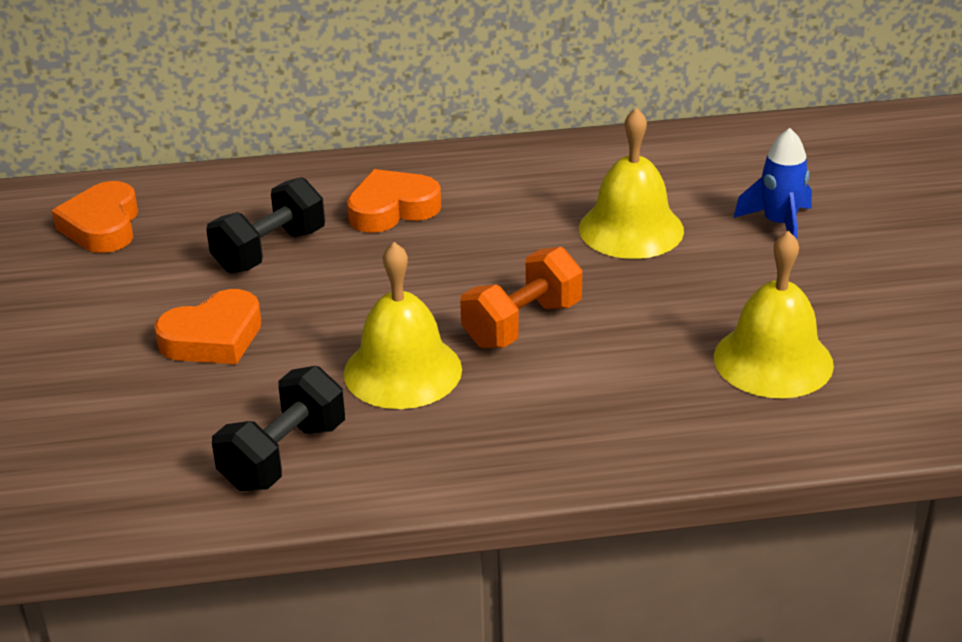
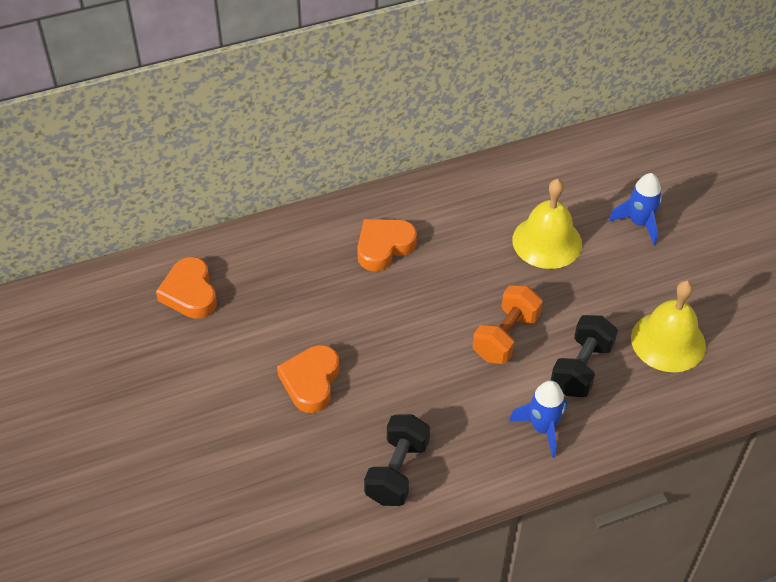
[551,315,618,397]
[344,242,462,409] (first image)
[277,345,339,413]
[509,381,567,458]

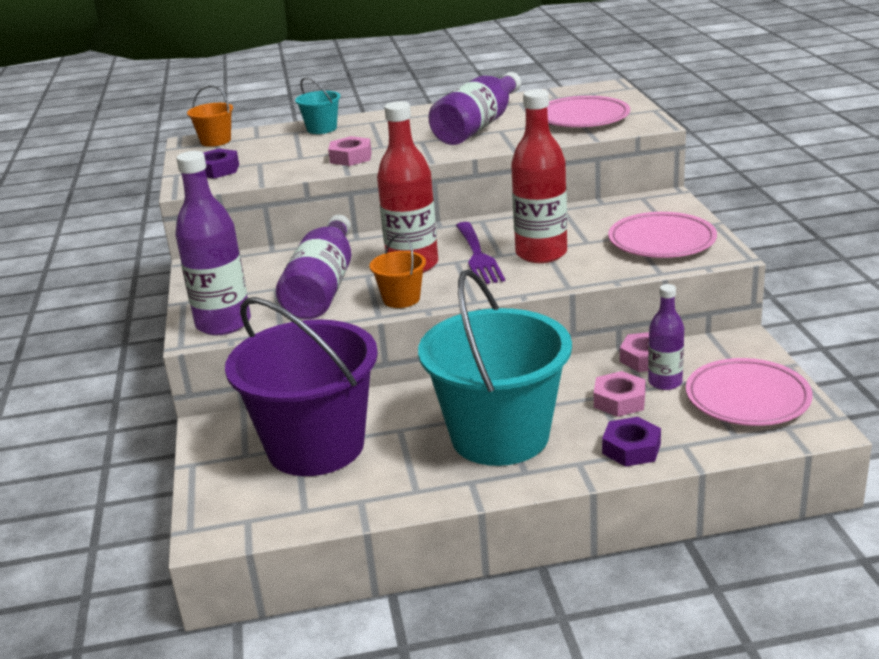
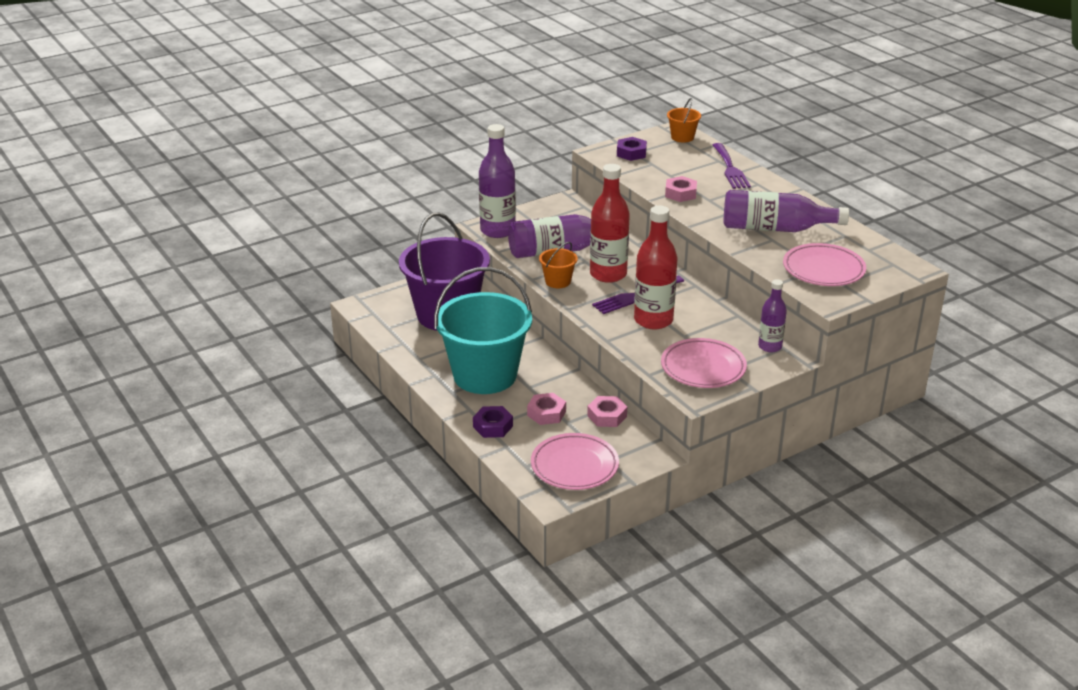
[713,143,751,189]
[758,279,787,352]

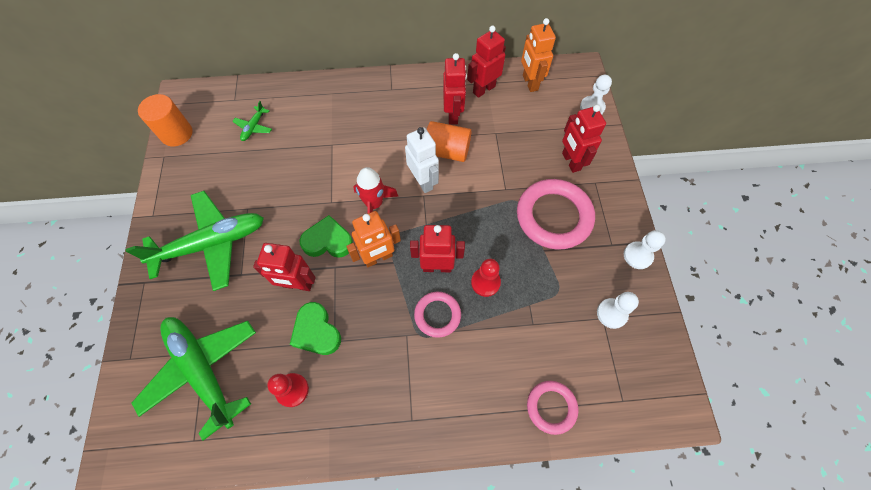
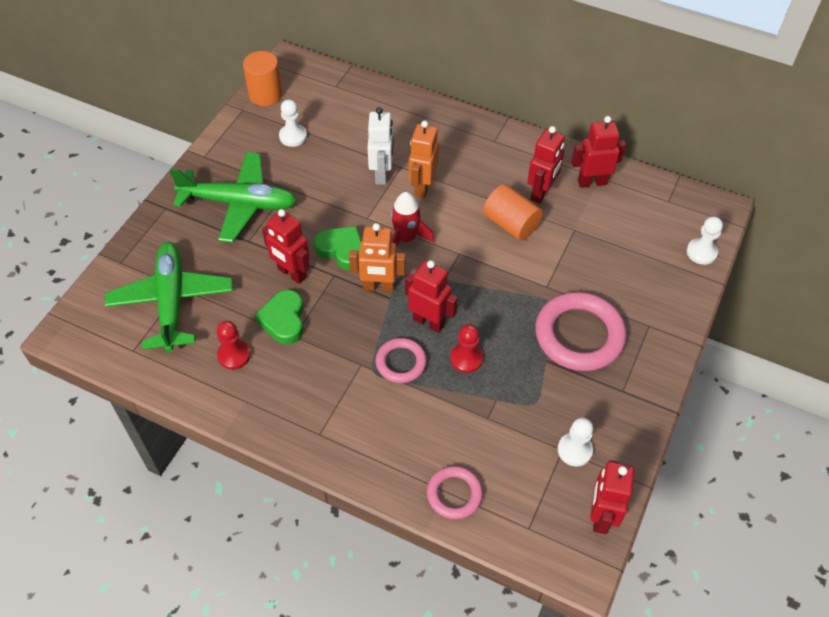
[409,121,439,198]
[232,101,272,141] (first image)
[590,460,634,534]
[368,107,393,185]
[279,99,307,147]

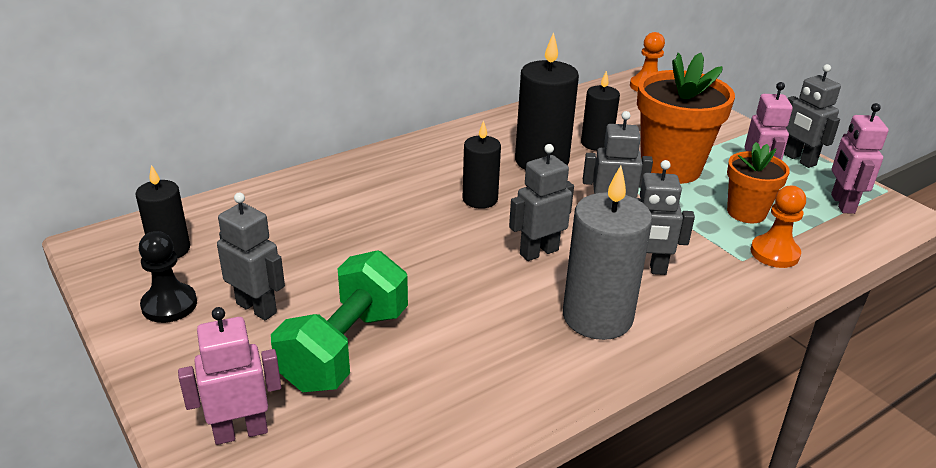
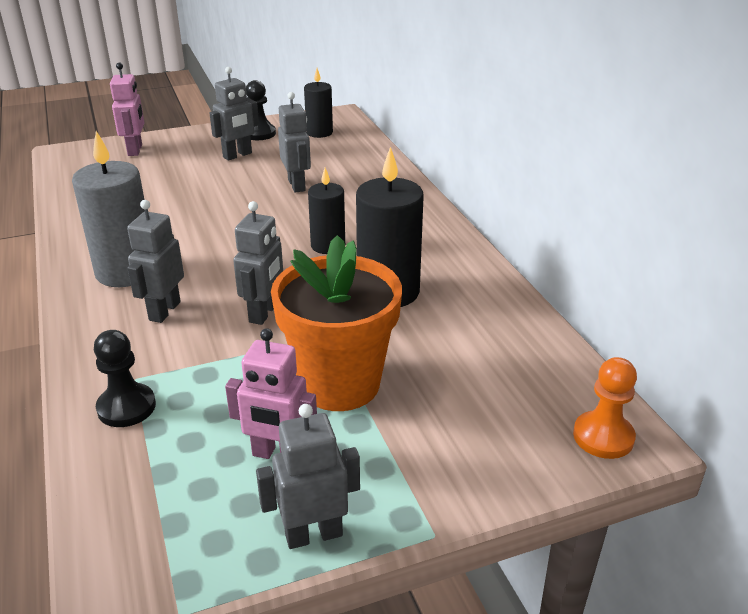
[581,71,620,151] (first image)
[831,103,889,214] (first image)
[727,142,790,223] (first image)
[278,92,311,193]
[94,330,156,427]
[271,250,408,392] (first image)

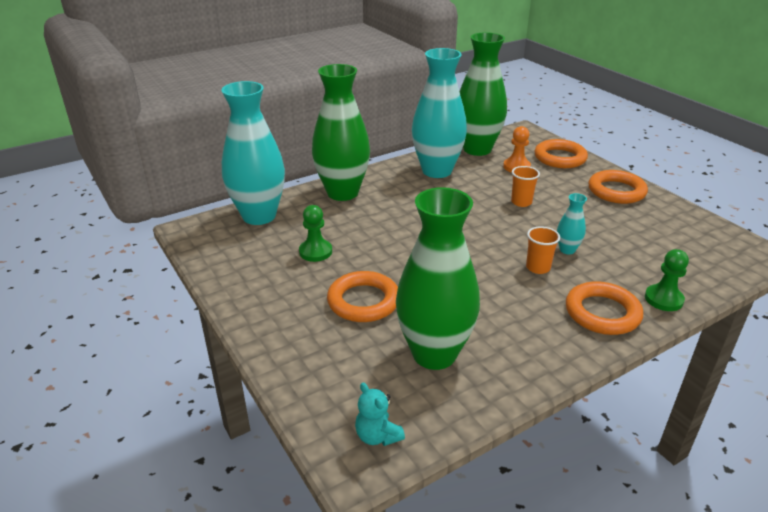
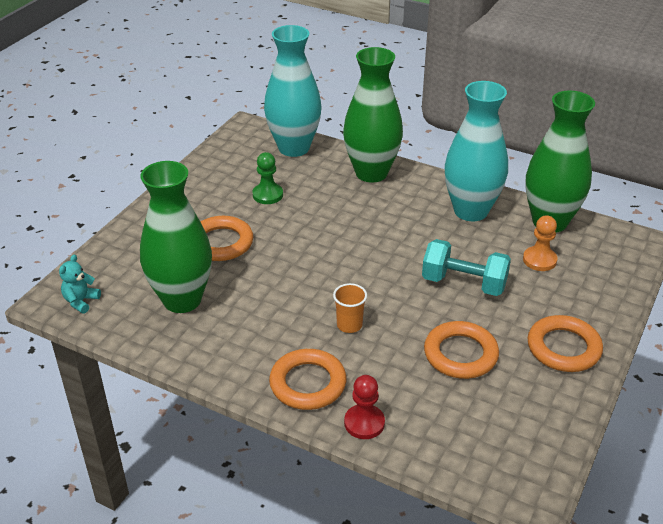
[424,321,499,379]
[422,239,511,296]
[557,193,587,254] (first image)
[344,375,385,439]

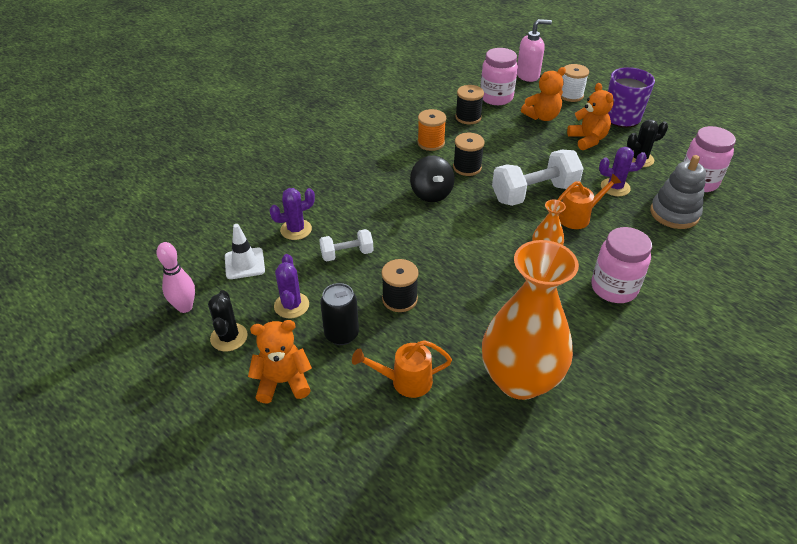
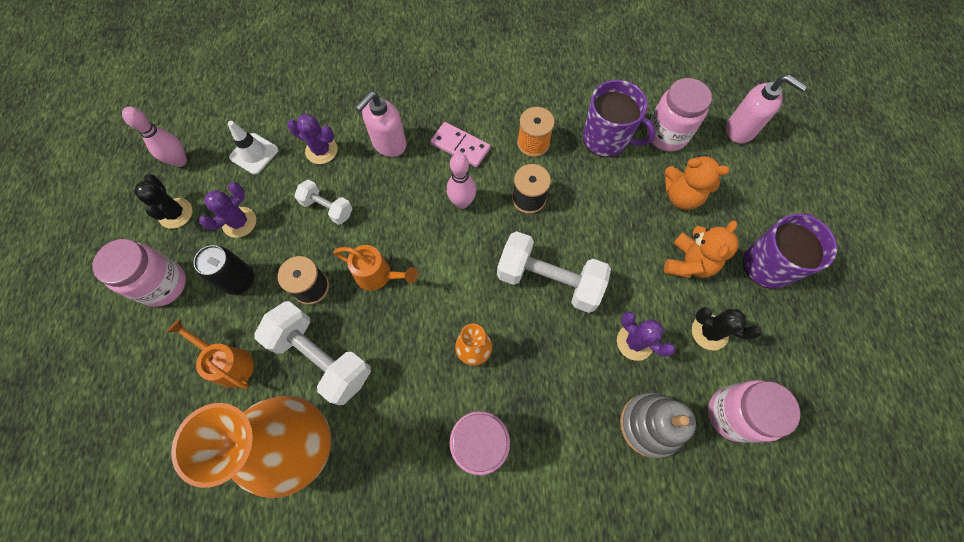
[561,64,589,102] (first image)
[583,80,656,157]
[447,153,476,209]
[333,245,418,291]
[134,174,193,229]
[93,239,186,307]
[355,92,407,157]
[431,122,490,167]
[254,301,371,405]

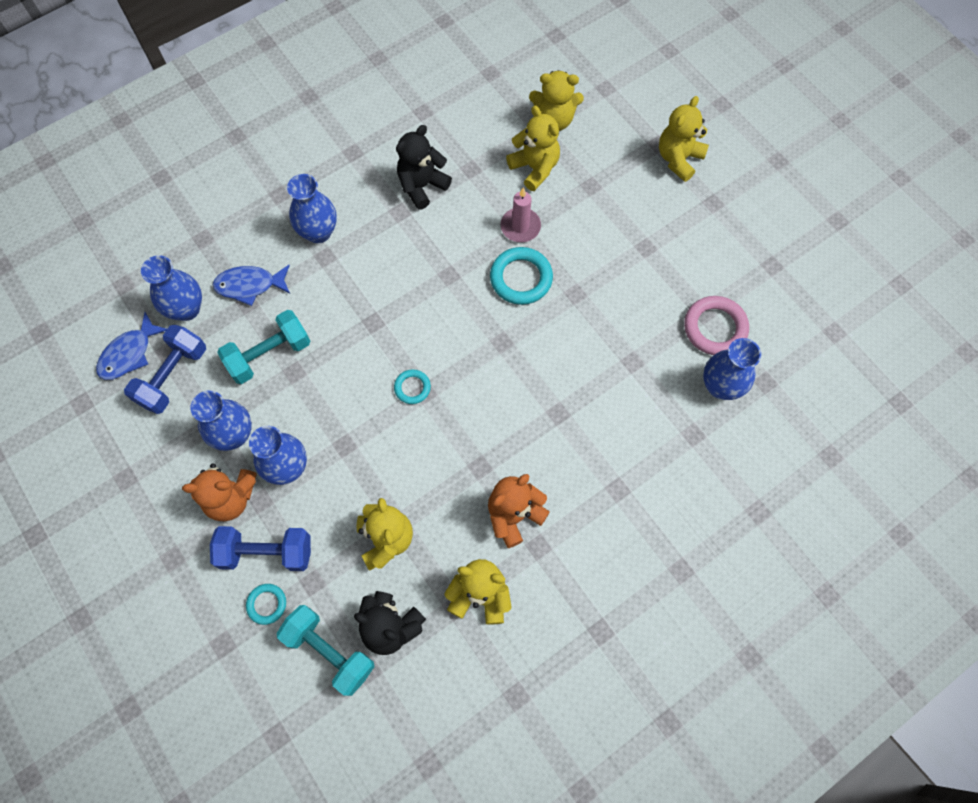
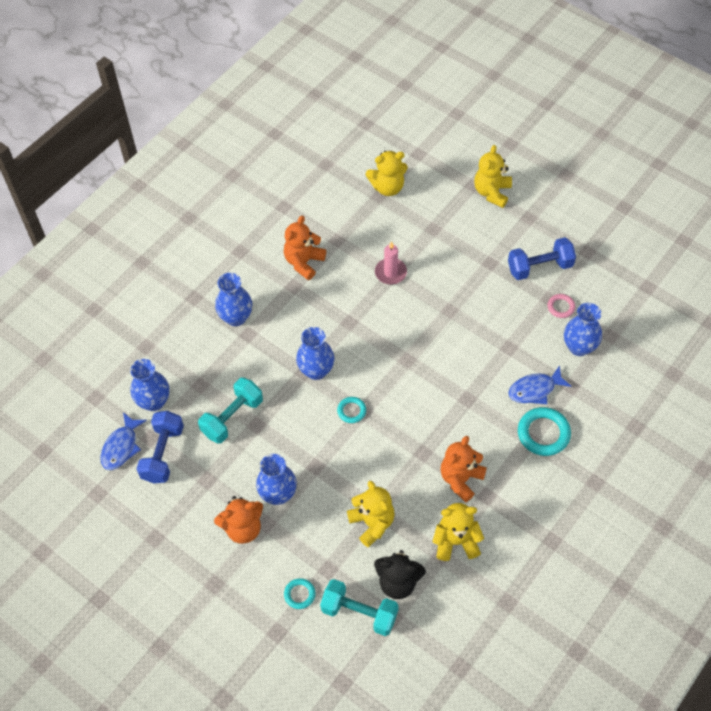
[506,106,560,191] (first image)
[284,216,326,280]
[518,407,571,456]
[508,365,572,404]
[548,294,575,318]
[296,327,334,380]
[508,237,576,280]

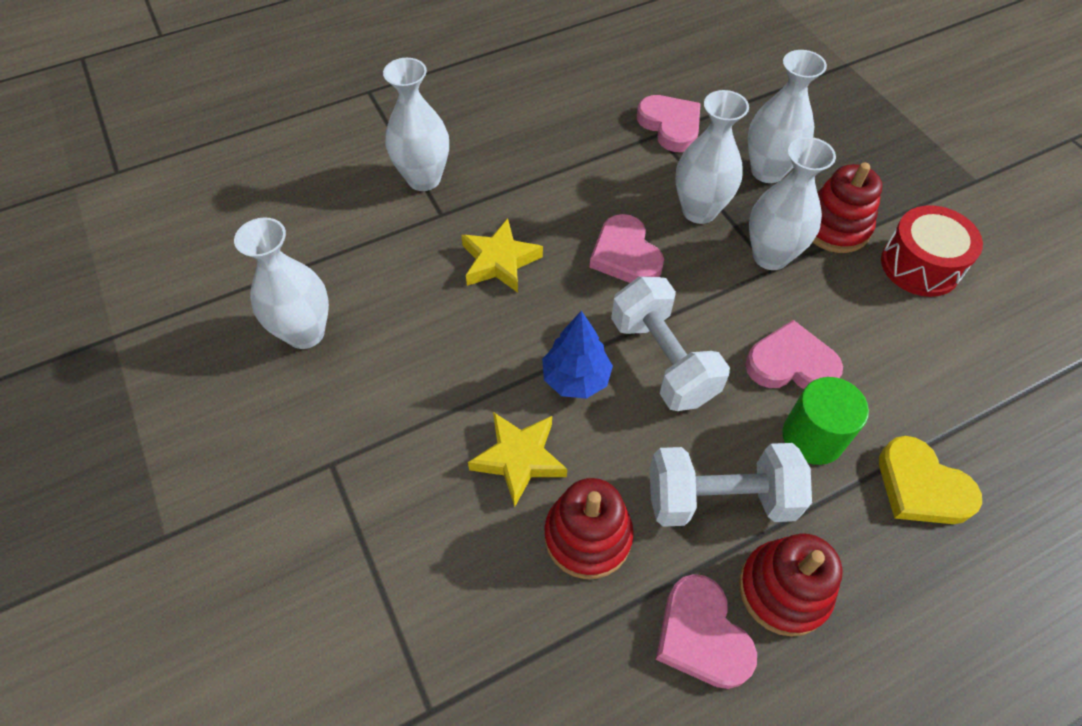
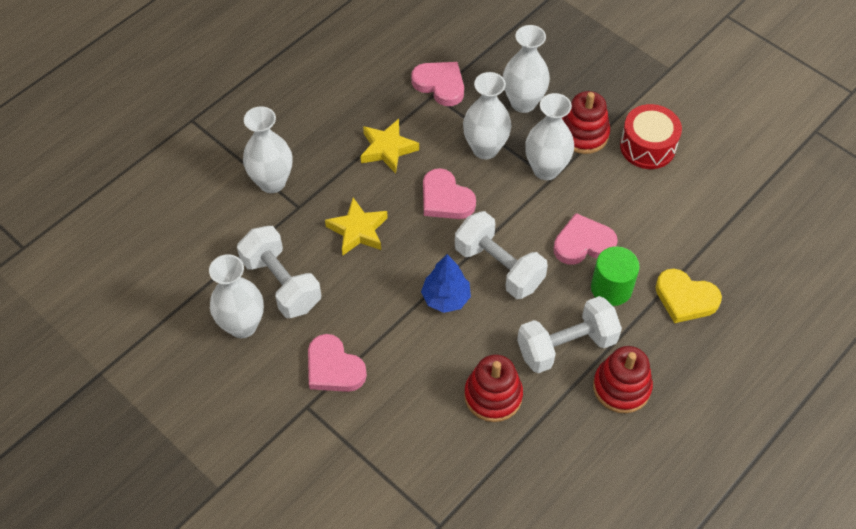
[361,119,419,174]
[308,334,367,392]
[237,226,321,318]

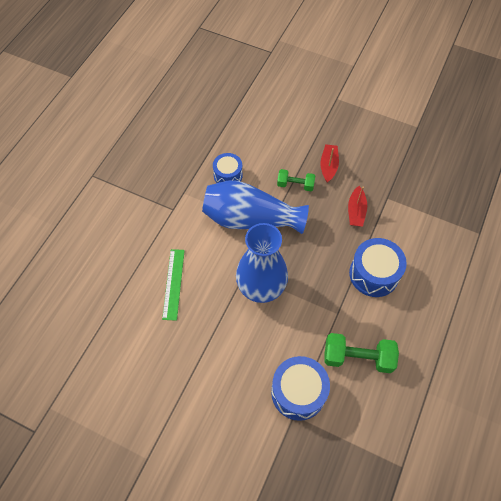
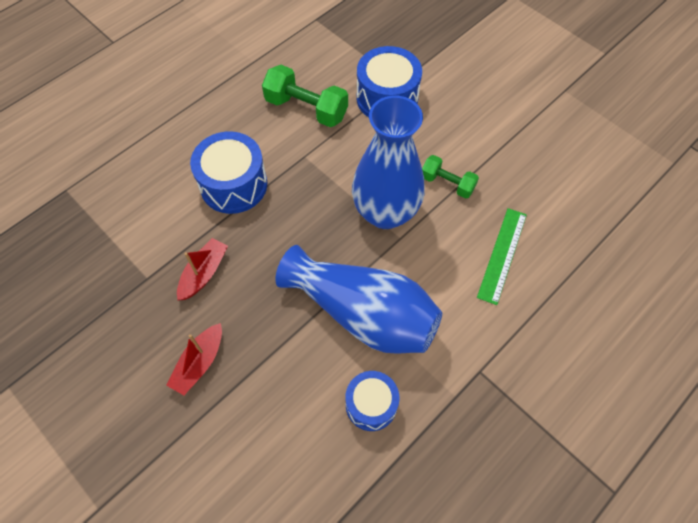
[422,155,479,199]

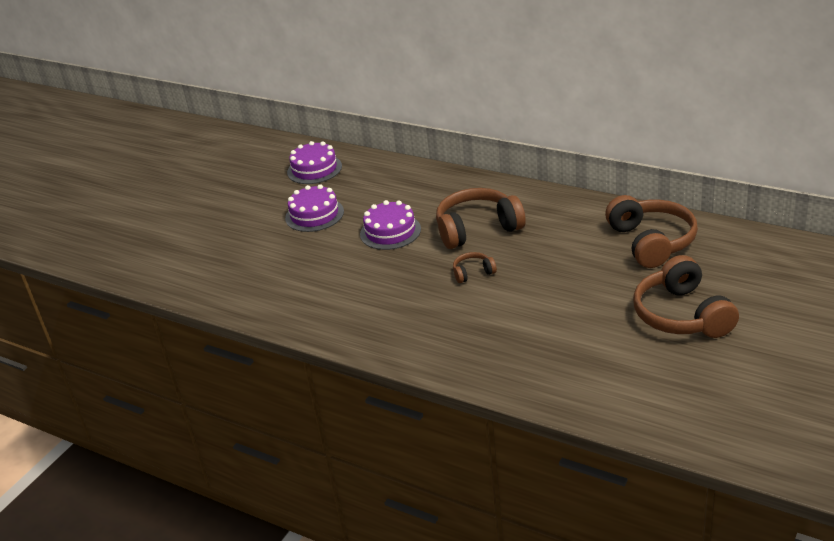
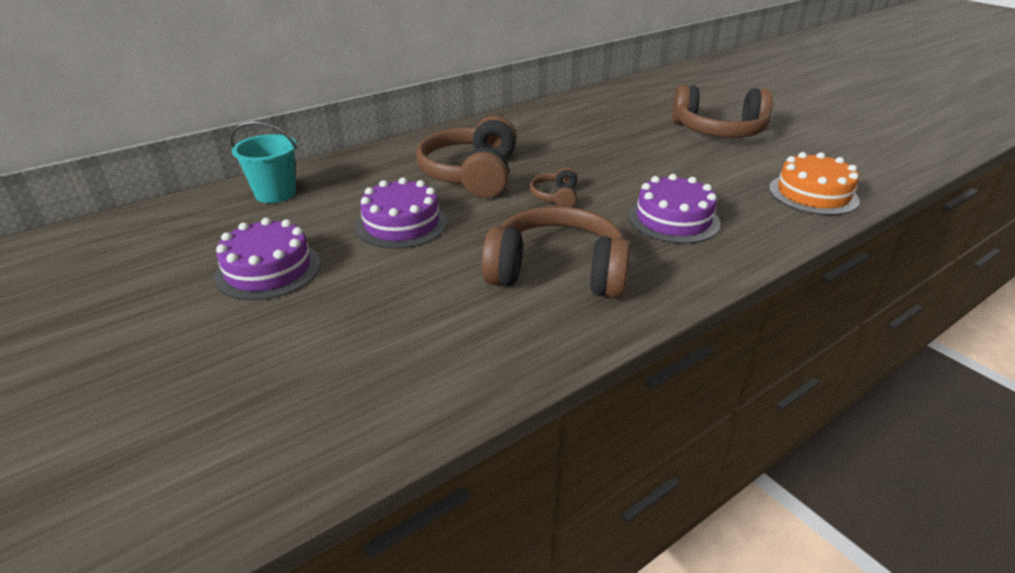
[628,174,721,244]
[482,206,630,298]
[230,121,297,203]
[769,152,860,215]

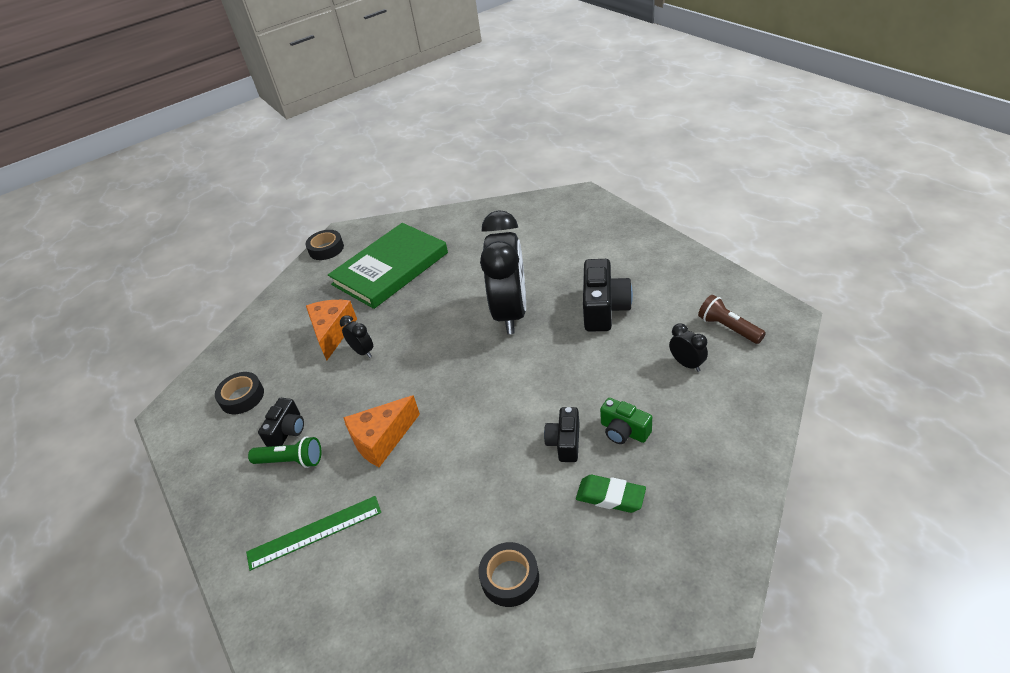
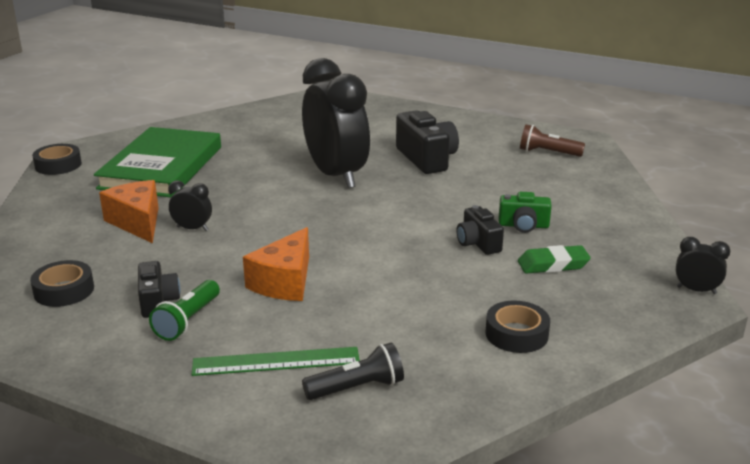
[676,237,730,294]
[149,280,220,341]
[191,347,360,376]
[302,343,404,400]

